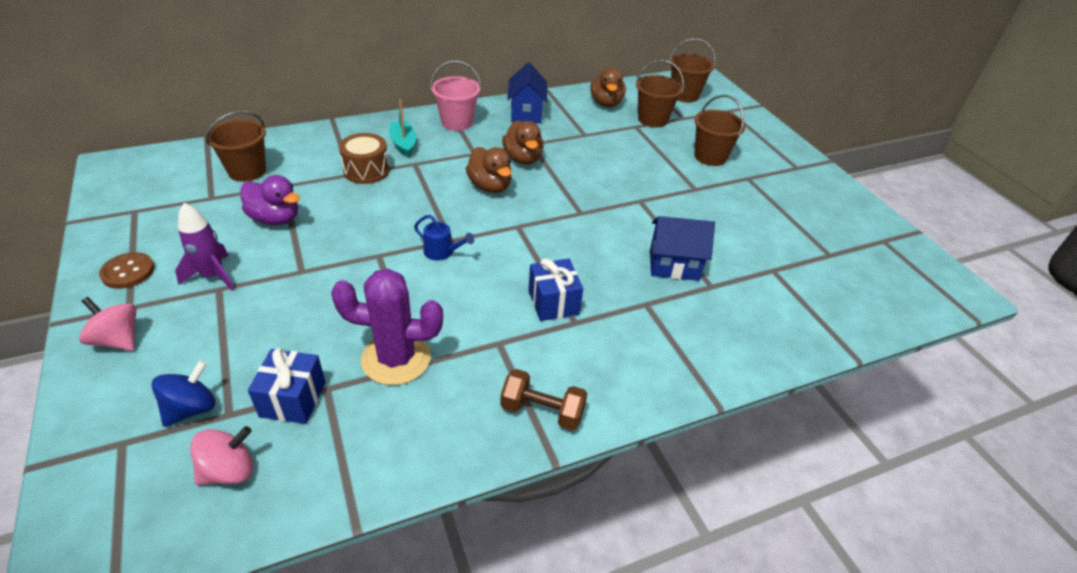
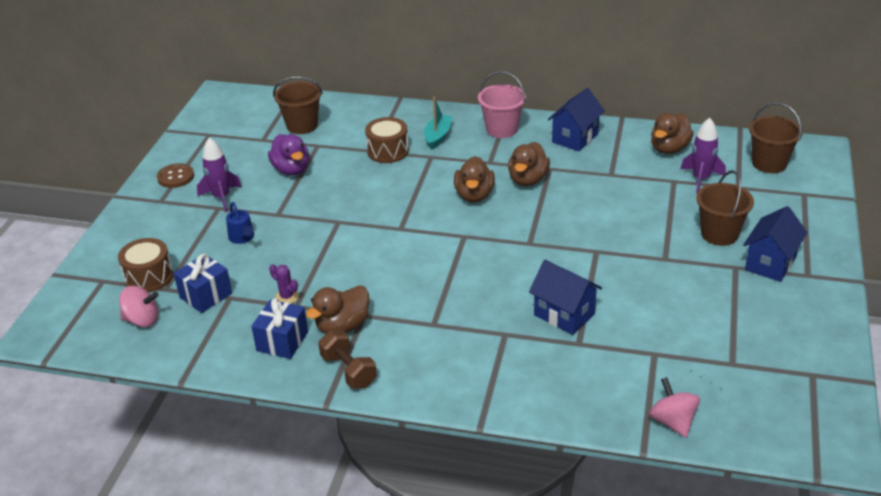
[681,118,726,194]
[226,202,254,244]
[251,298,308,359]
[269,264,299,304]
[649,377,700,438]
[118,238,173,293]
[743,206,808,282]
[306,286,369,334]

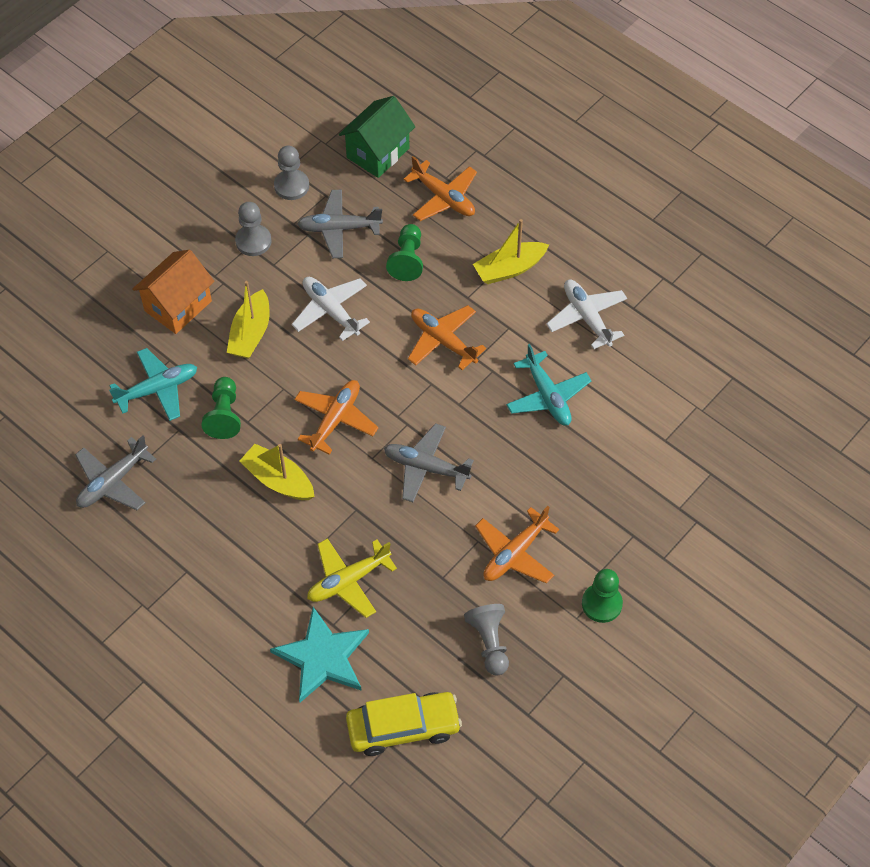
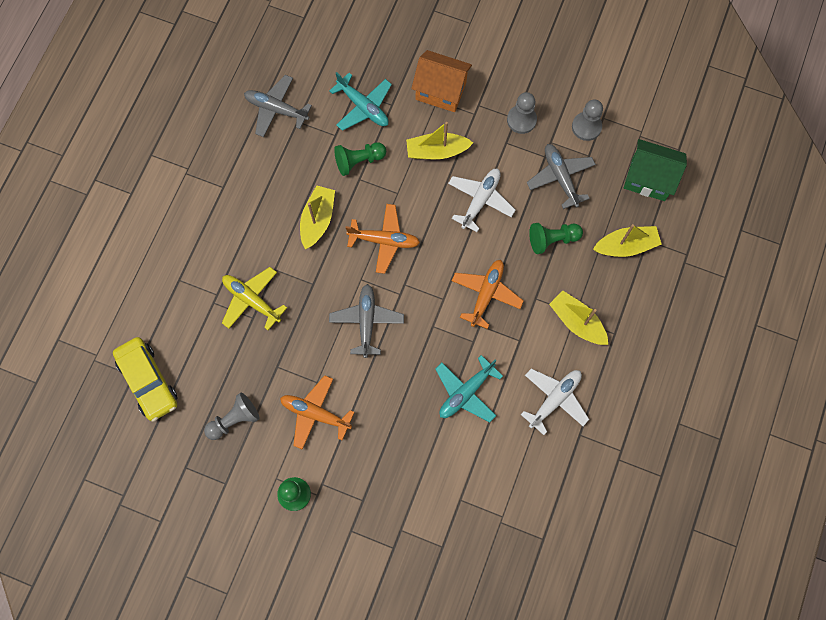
[593,224,662,257]
[270,607,369,703] (first image)

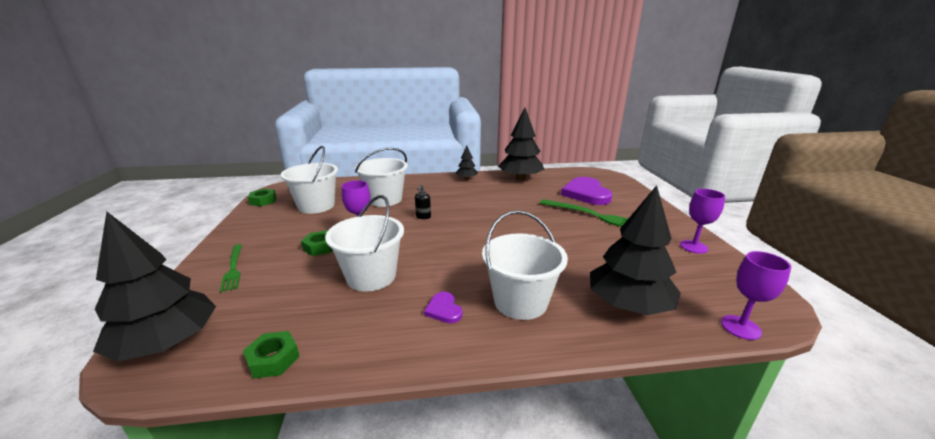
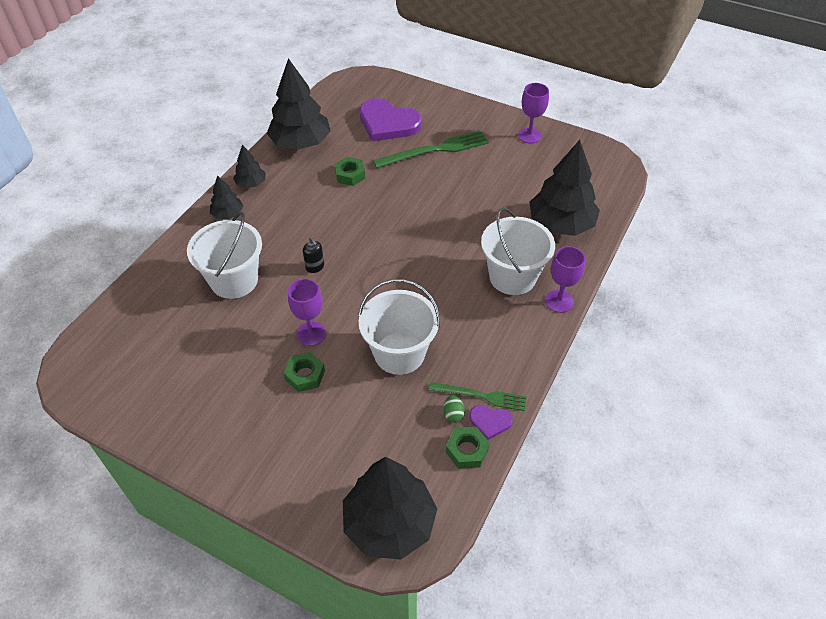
[281,146,338,214] (first image)
[334,157,365,186]
[429,382,526,411]
[545,246,585,313]
[469,405,513,440]
[210,175,243,219]
[444,395,465,423]

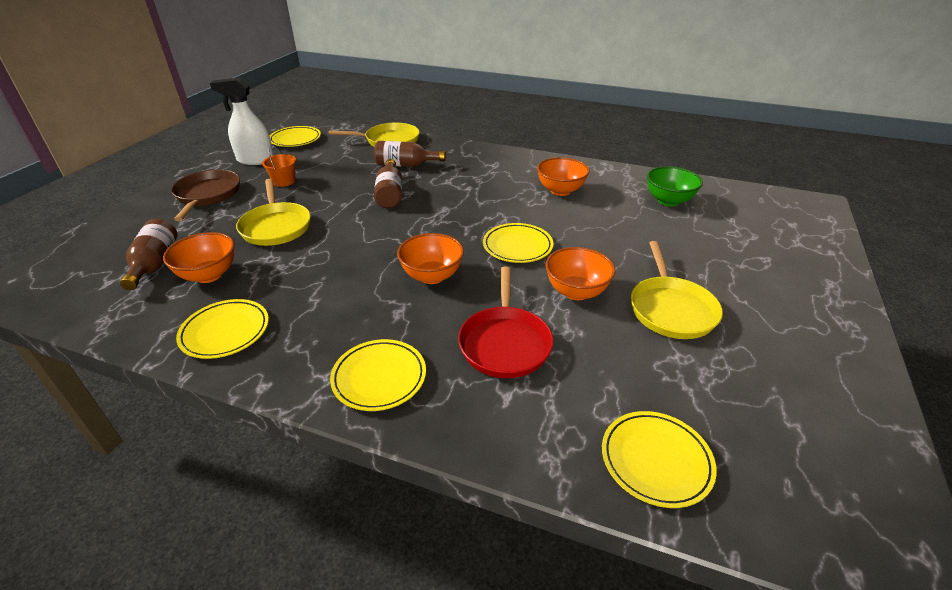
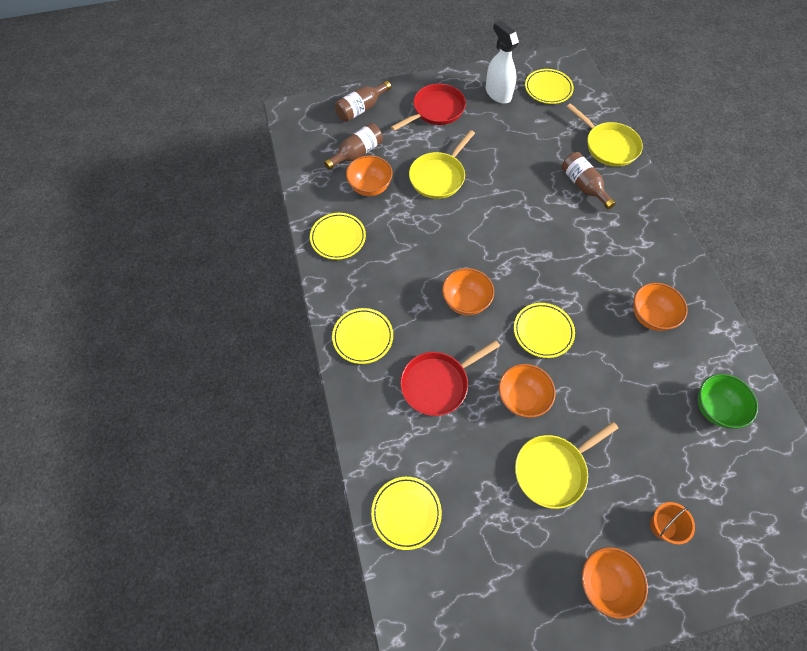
[650,502,695,544]
[335,81,391,122]
[391,84,466,131]
[582,547,648,619]

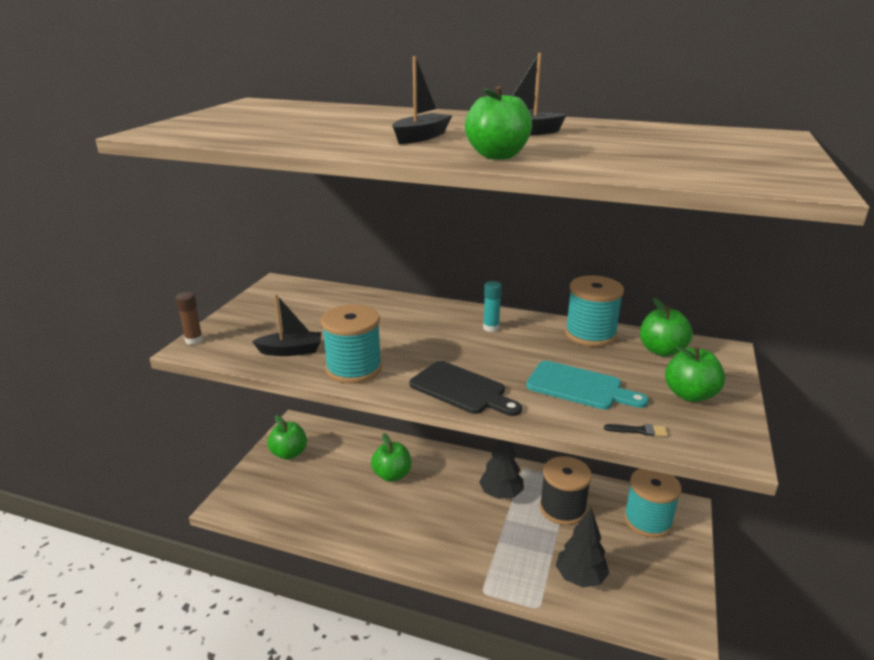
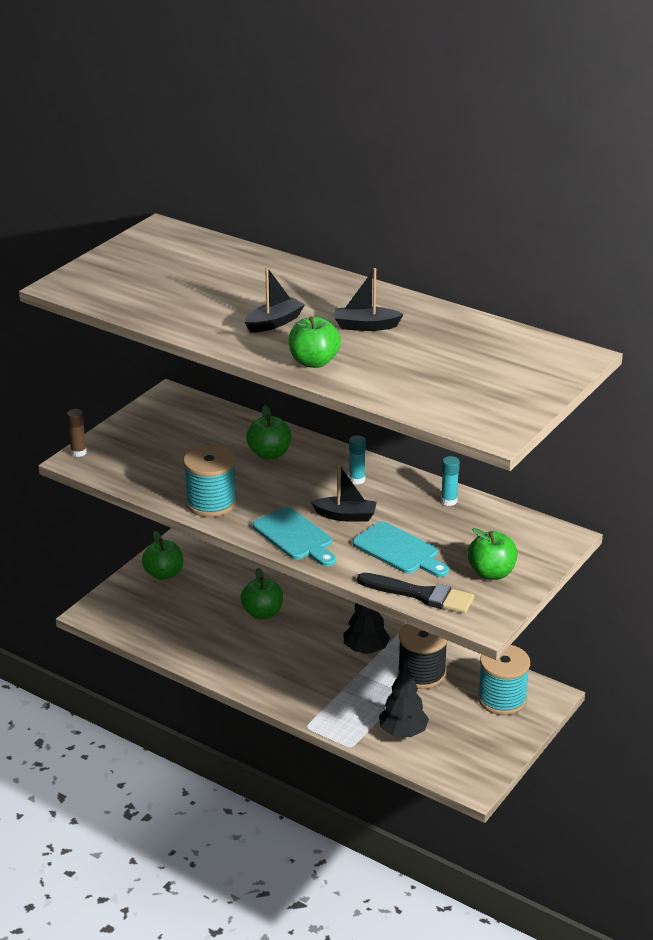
[441,456,460,506]
[311,464,377,522]
[246,405,291,460]
[253,507,336,567]
[357,573,474,613]

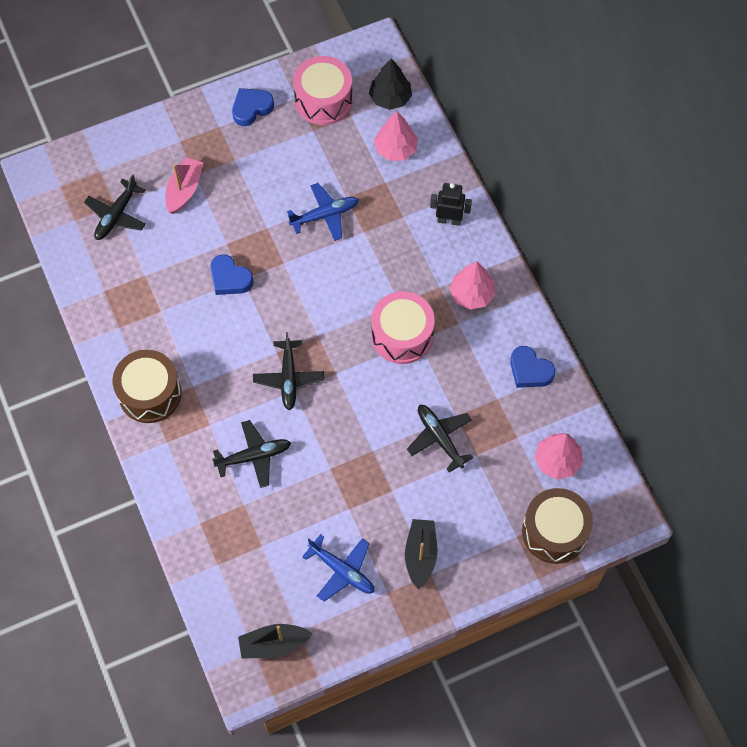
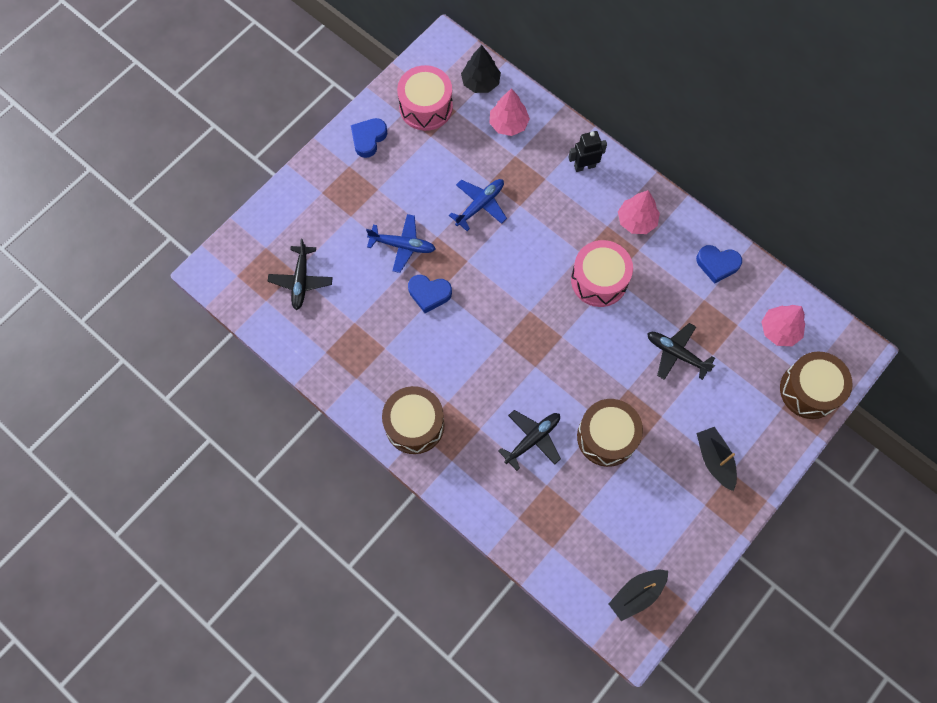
[165,157,203,214] (first image)
[253,332,324,410] (first image)
[366,214,436,273]
[577,399,643,467]

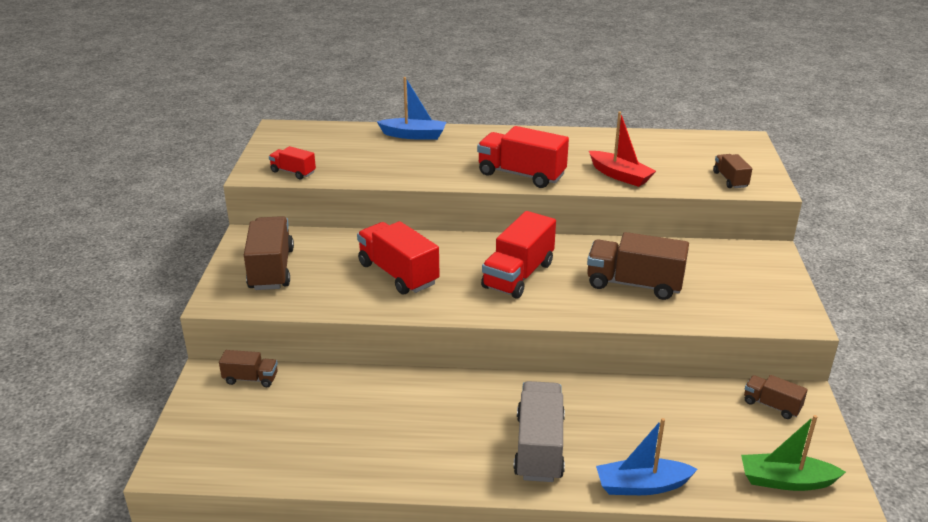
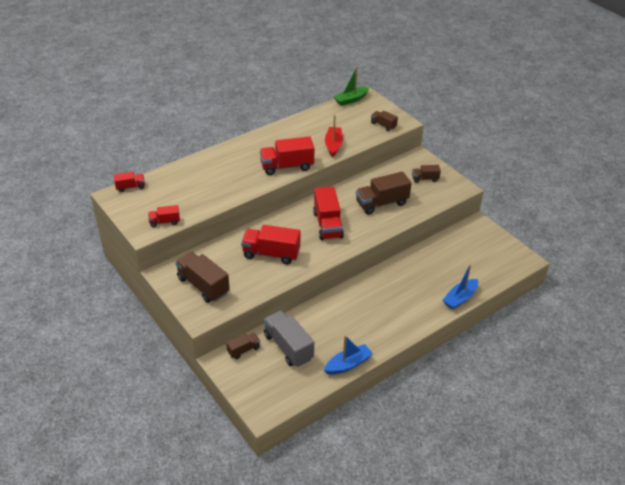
[324,335,373,375]
[325,115,343,157]
[412,165,441,183]
[264,311,314,367]
[333,66,370,106]
[114,172,145,192]

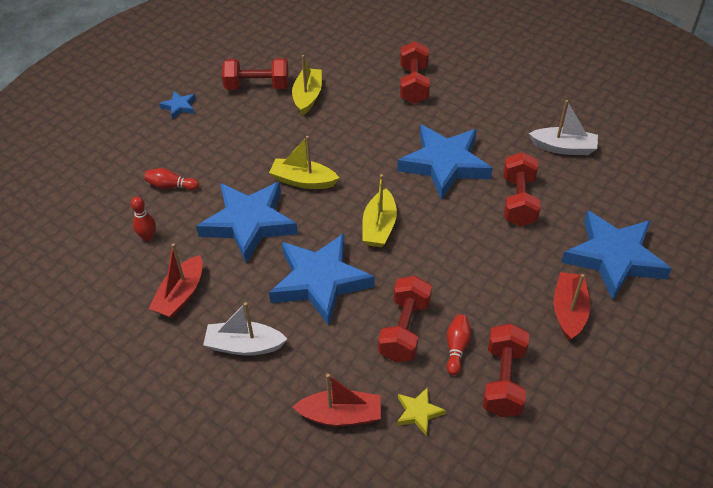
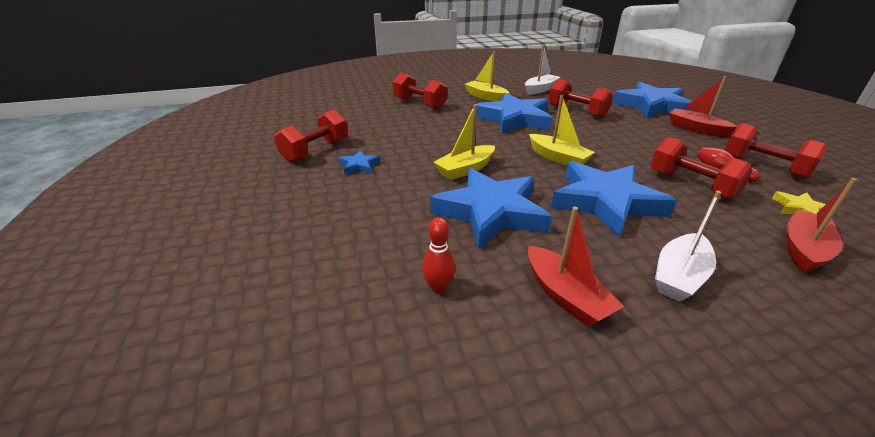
[465,51,510,102]
[339,150,381,175]
[144,168,199,191] (first image)

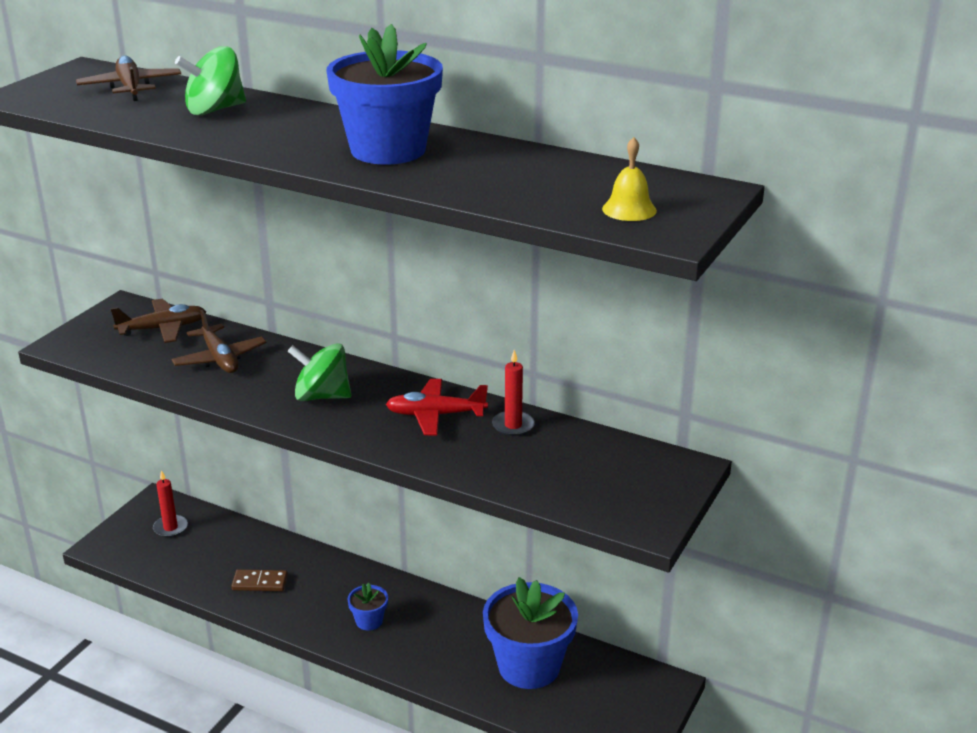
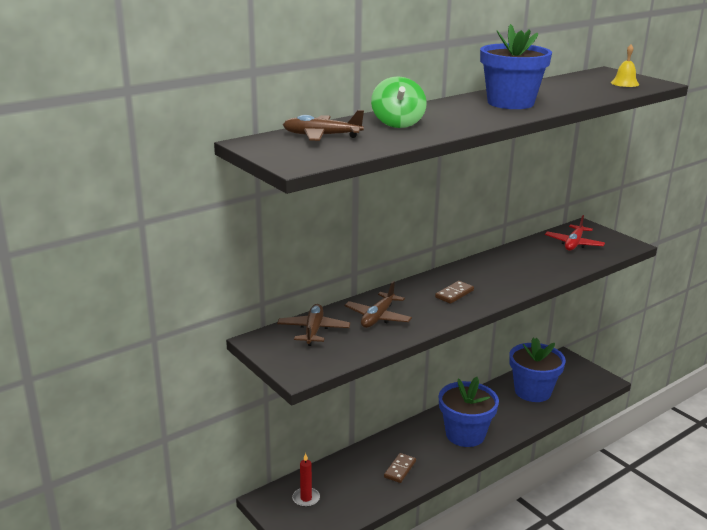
[345,281,412,328]
[435,281,474,304]
[492,350,535,436] (first image)
[545,215,605,251]
[439,377,499,447]

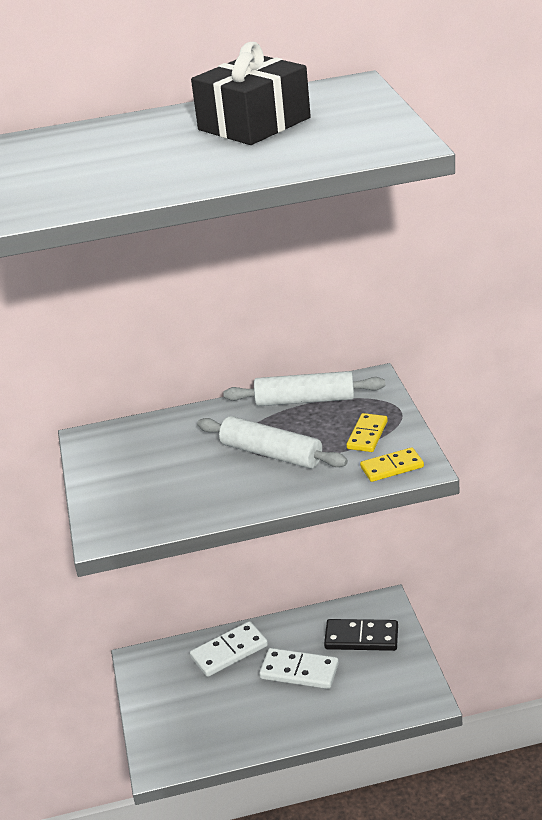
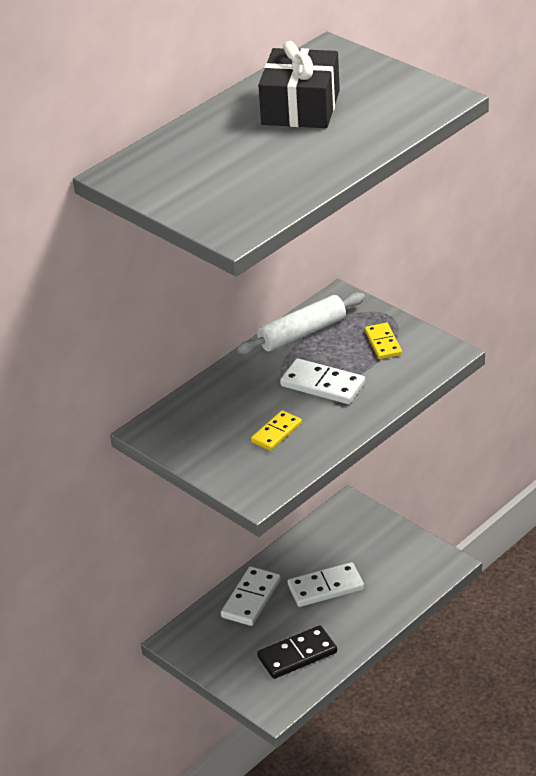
[280,358,365,404]
[251,410,302,451]
[257,625,337,679]

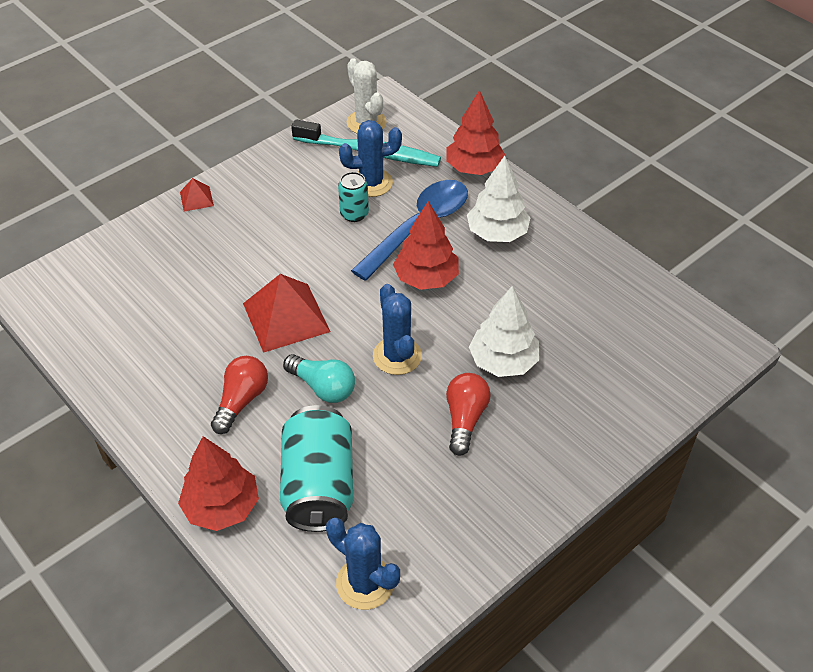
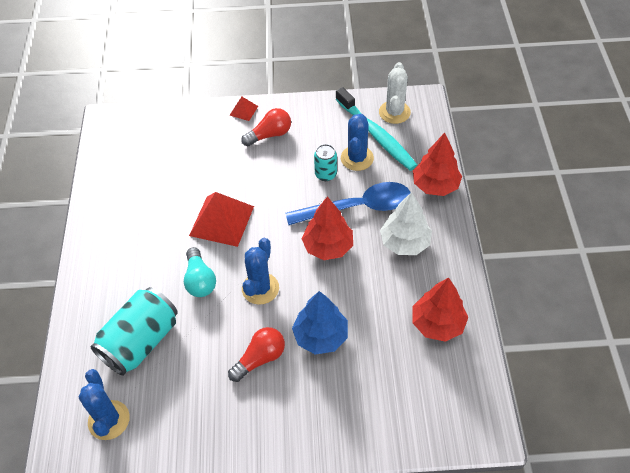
[341,114,374,171]
[292,291,348,354]
[241,108,291,146]
[413,277,468,342]

